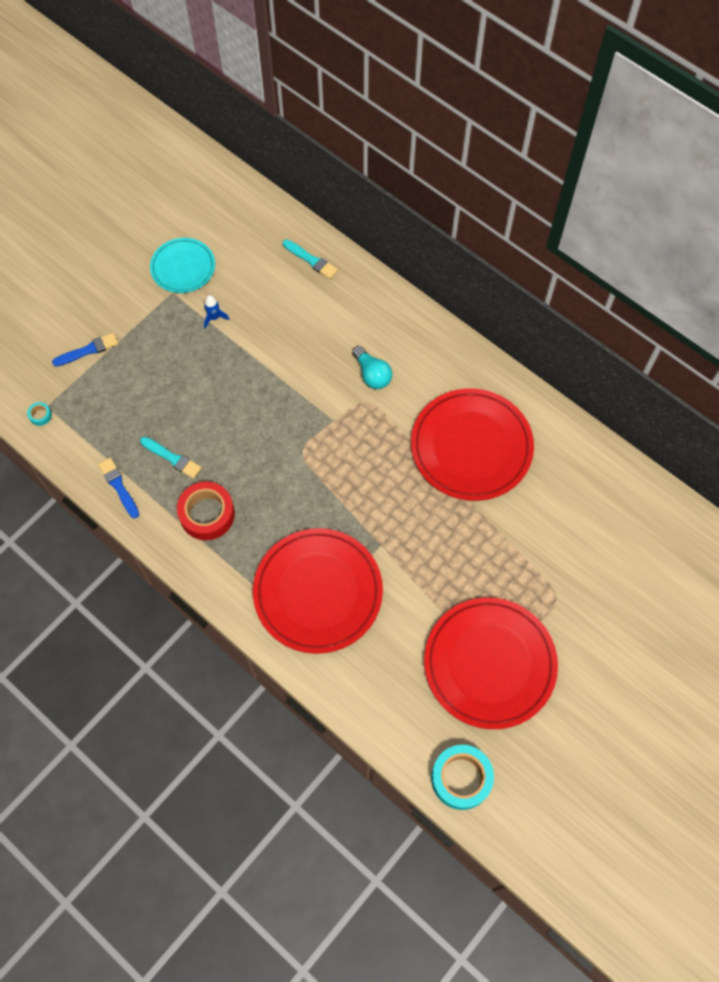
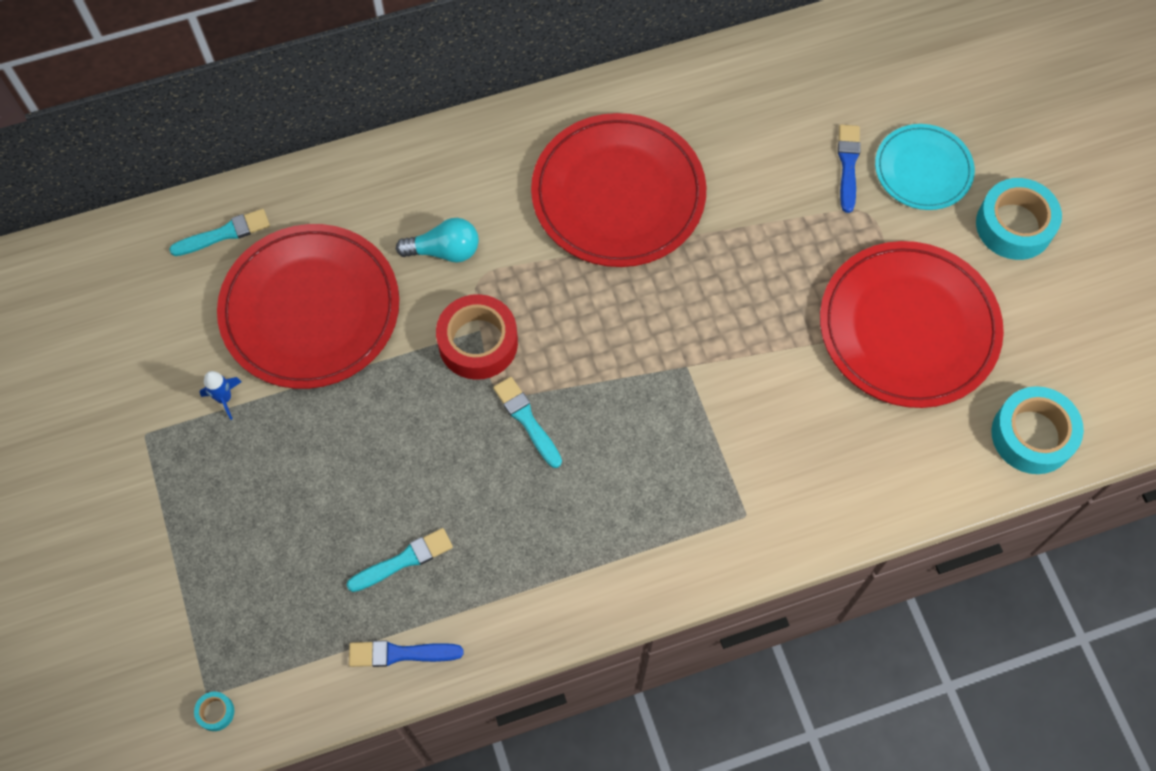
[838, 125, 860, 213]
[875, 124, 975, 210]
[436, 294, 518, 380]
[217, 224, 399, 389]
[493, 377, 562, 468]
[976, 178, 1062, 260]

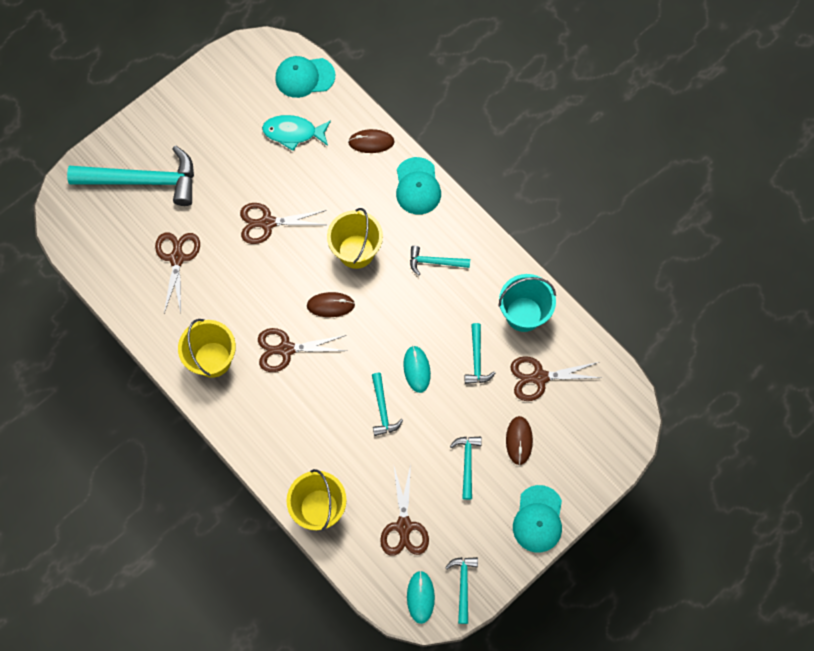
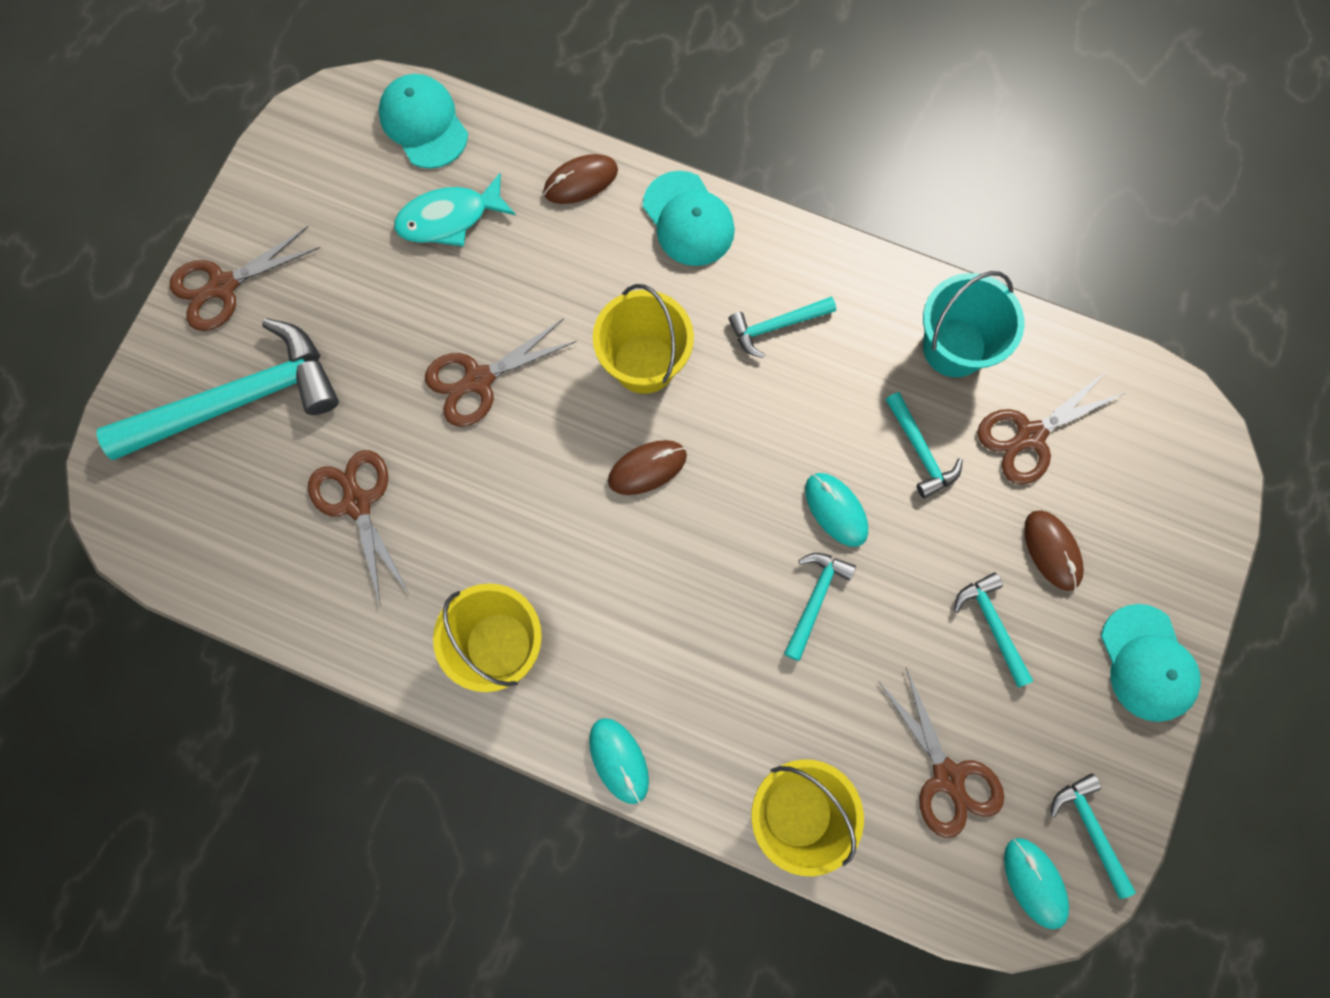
[170, 226, 320, 331]
[379, 74, 468, 169]
[784, 553, 856, 661]
[589, 718, 649, 804]

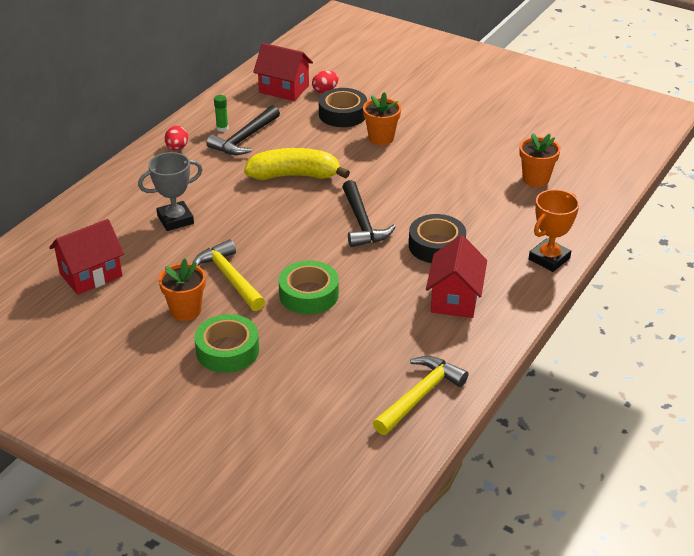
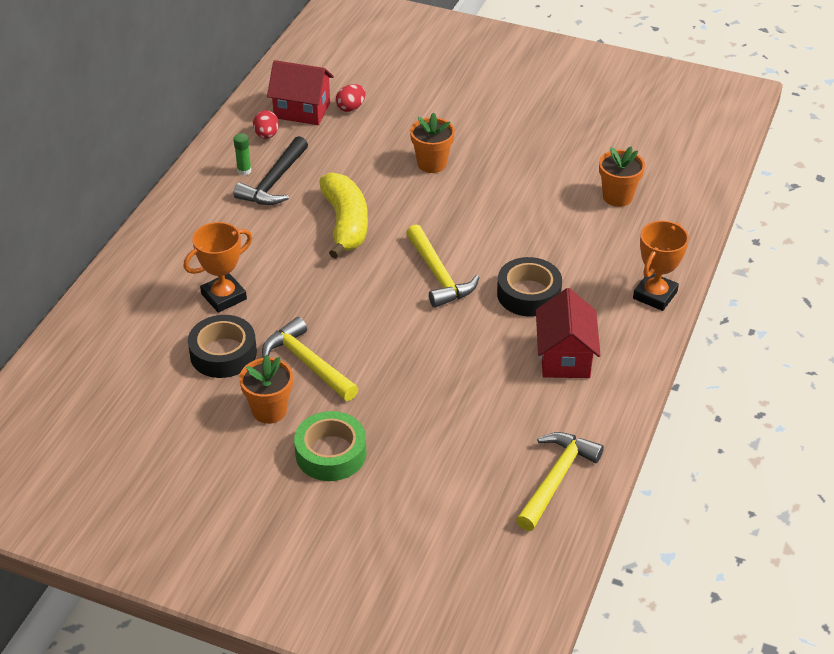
[49, 219, 124, 295] (first image)
[183, 222, 252, 313]
[253, 110, 279, 139]
[319, 172, 368, 259]
[279, 261, 339, 314] (first image)
[188, 315, 257, 378]
[406, 224, 479, 308]

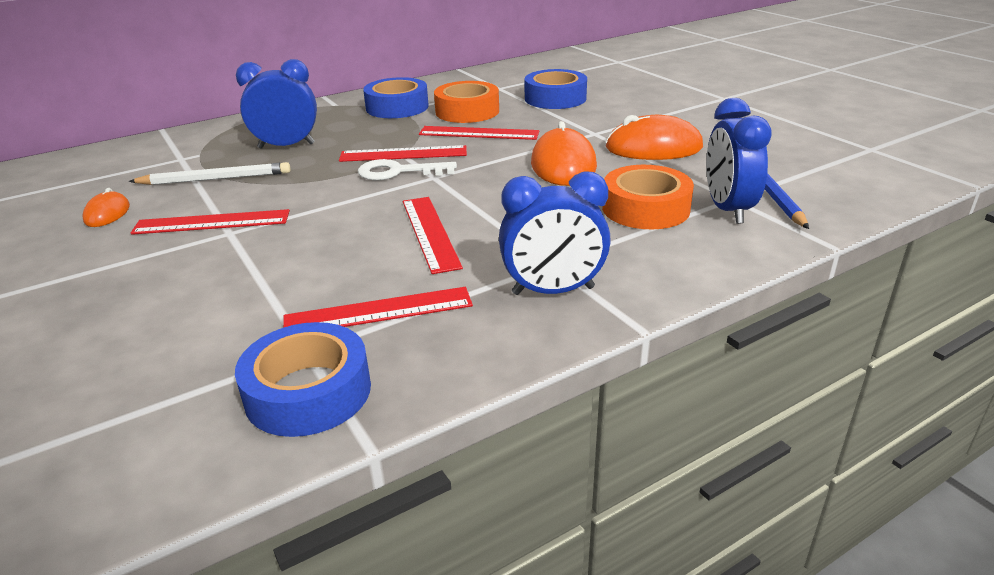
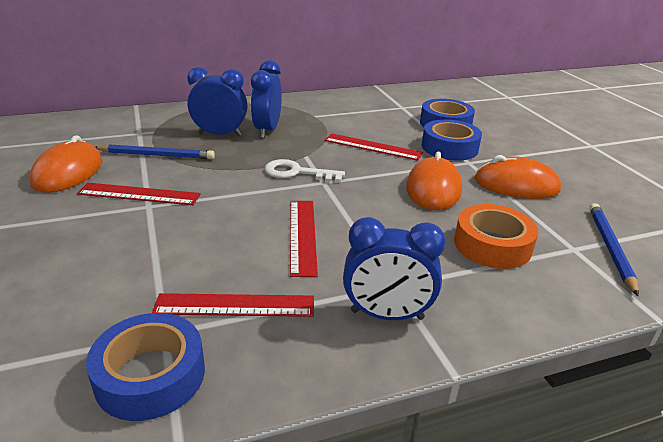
[29, 135, 103, 193]
[95, 144, 215, 159]
[339, 145, 467, 162] (first image)
[422, 119, 482, 161]
[434, 81, 499, 123] (first image)
[251, 60, 282, 138]

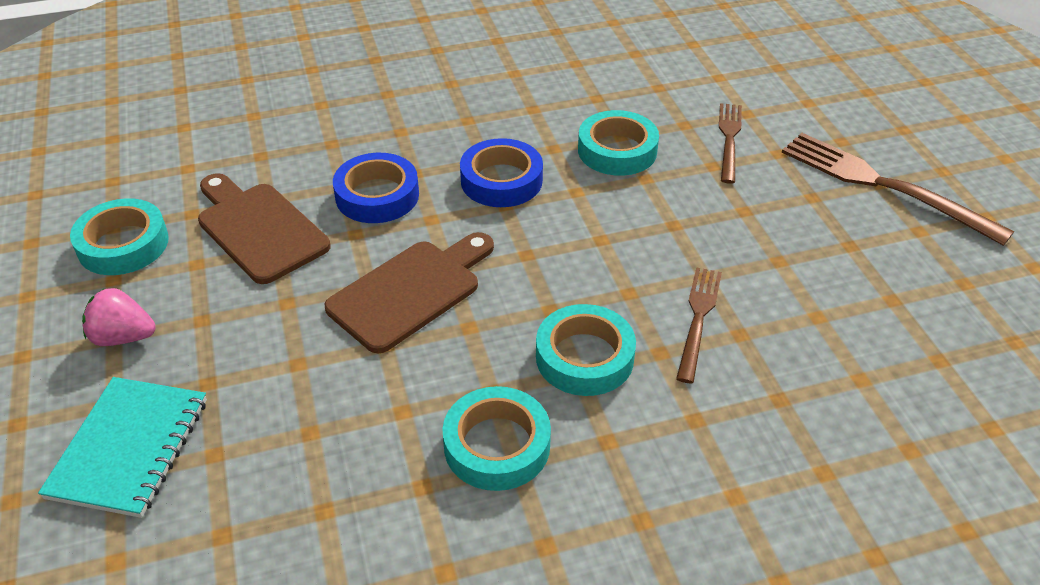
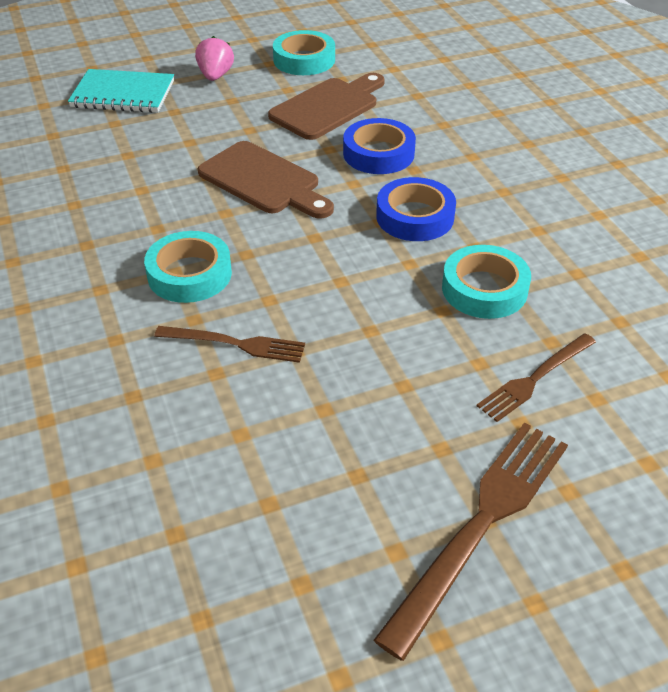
[443, 386, 551, 491] (first image)
[477, 333, 596, 422]

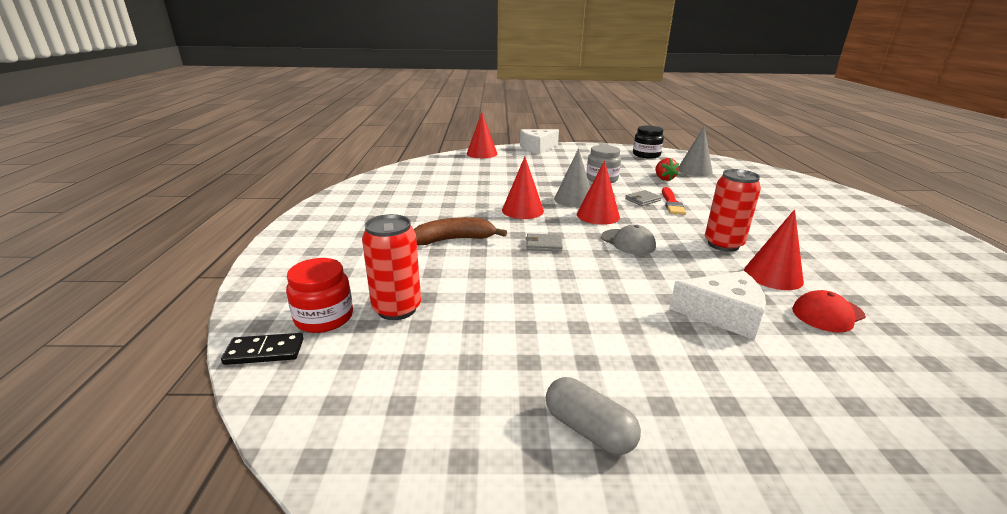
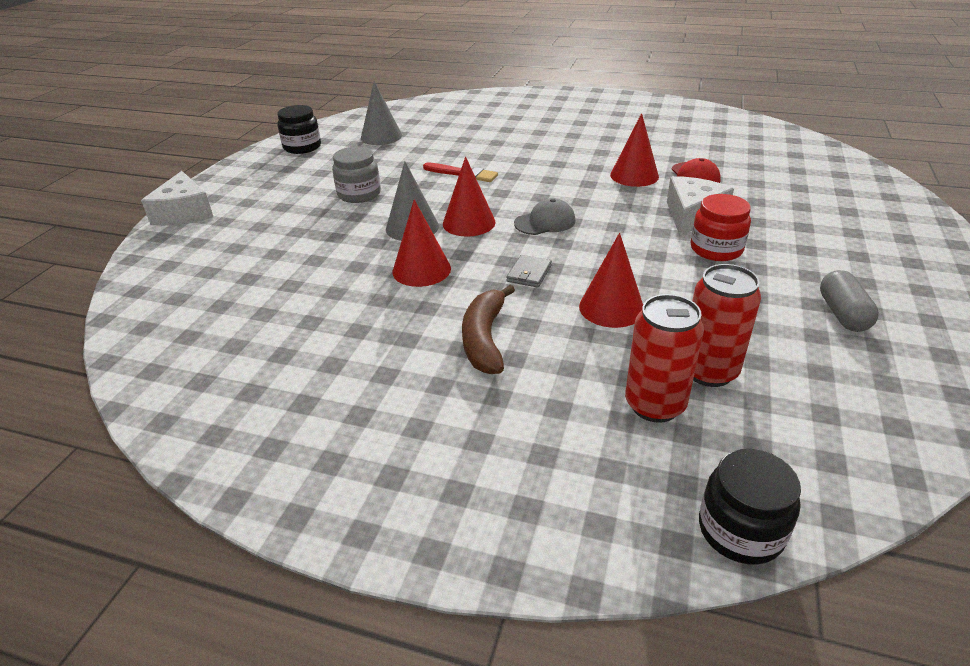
[699, 449, 801, 564]
[691, 194, 751, 261]
[579, 233, 643, 328]
[820, 270, 879, 332]
[625, 190, 662, 206] (first image)
[655, 158, 679, 181] (first image)
[692, 264, 761, 387]

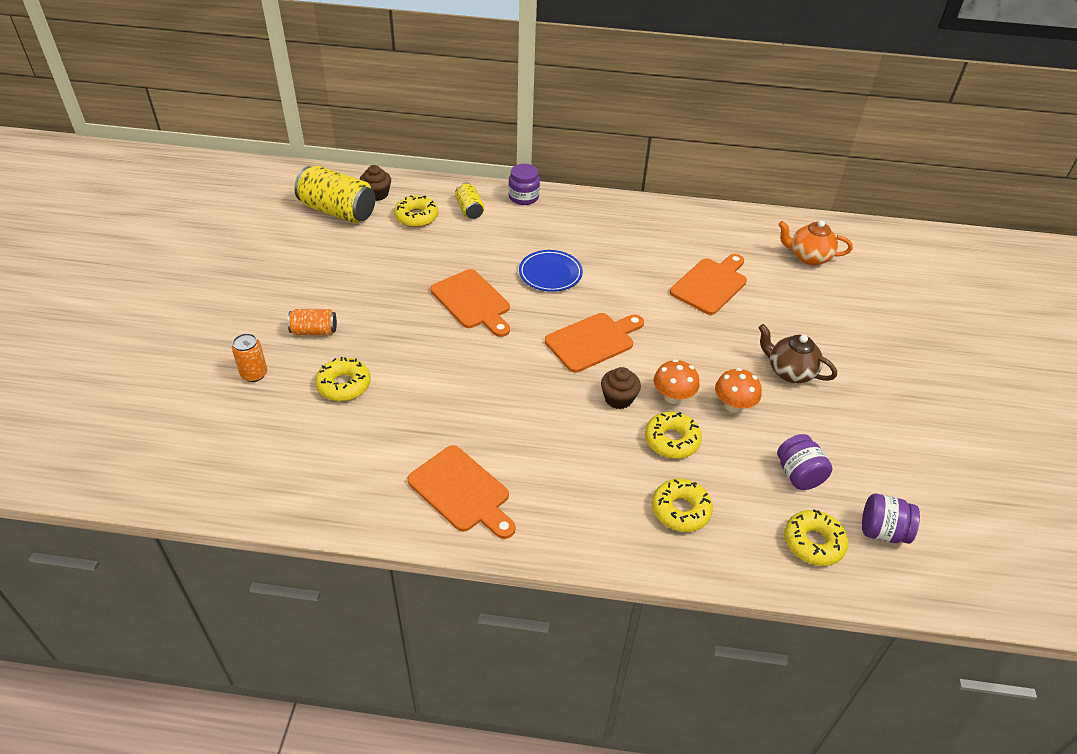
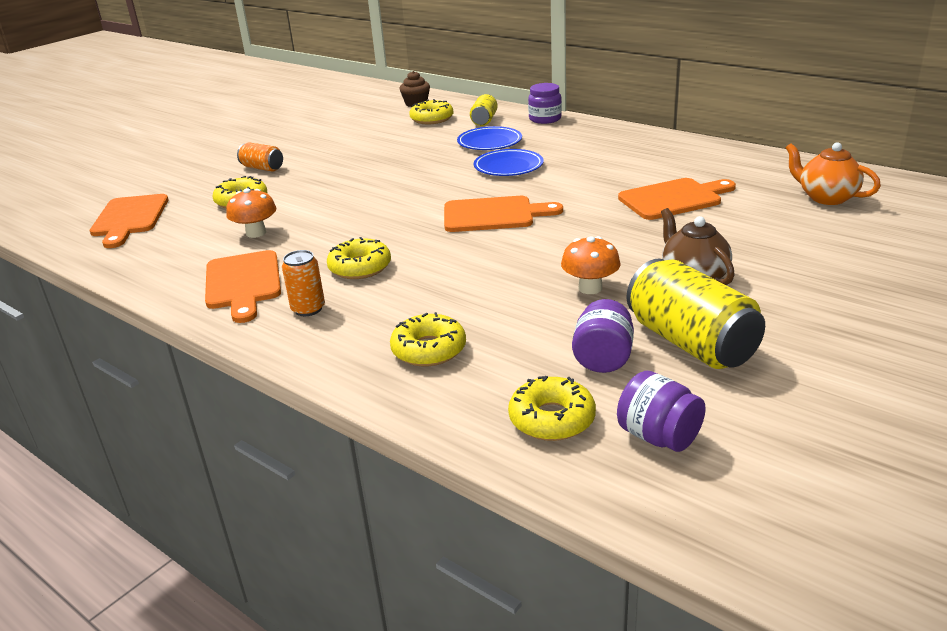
[282, 250, 325, 316]
[627, 258, 765, 369]
[90, 194, 169, 248]
[601, 367, 641, 409] (first image)
[327, 237, 391, 279]
[226, 188, 276, 238]
[457, 126, 522, 150]

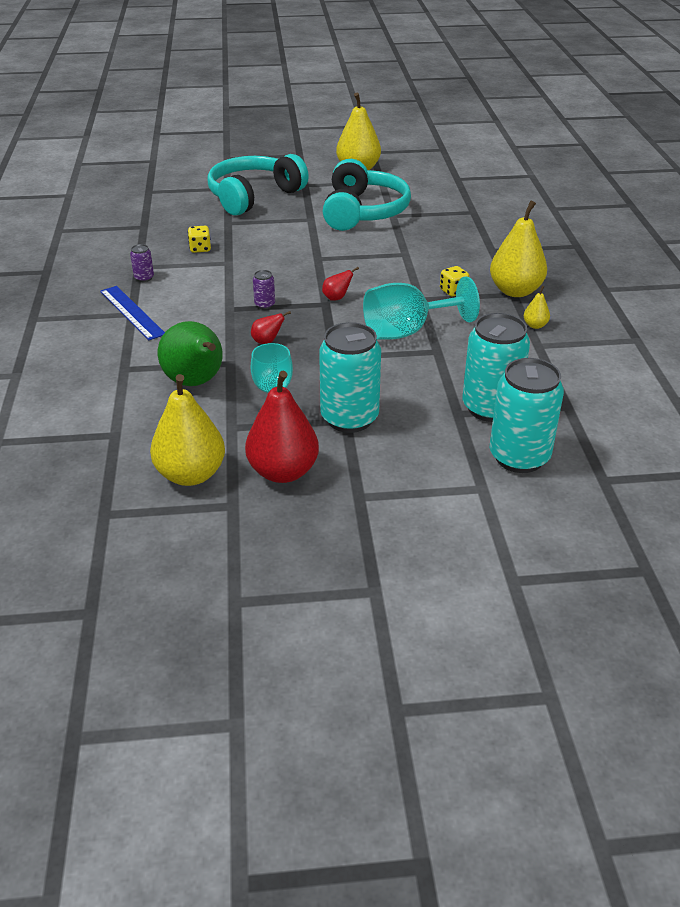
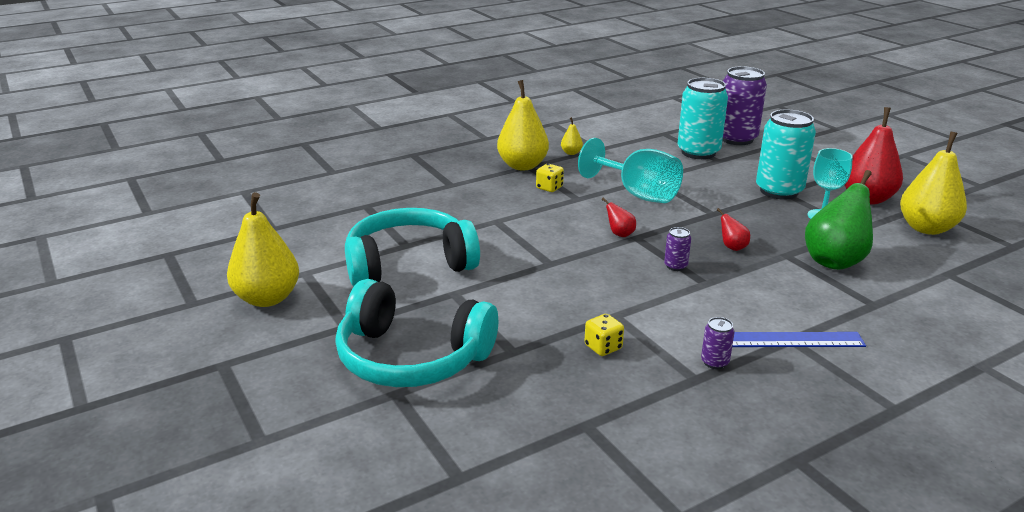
[732, 332, 866, 347]
[722, 66, 767, 145]

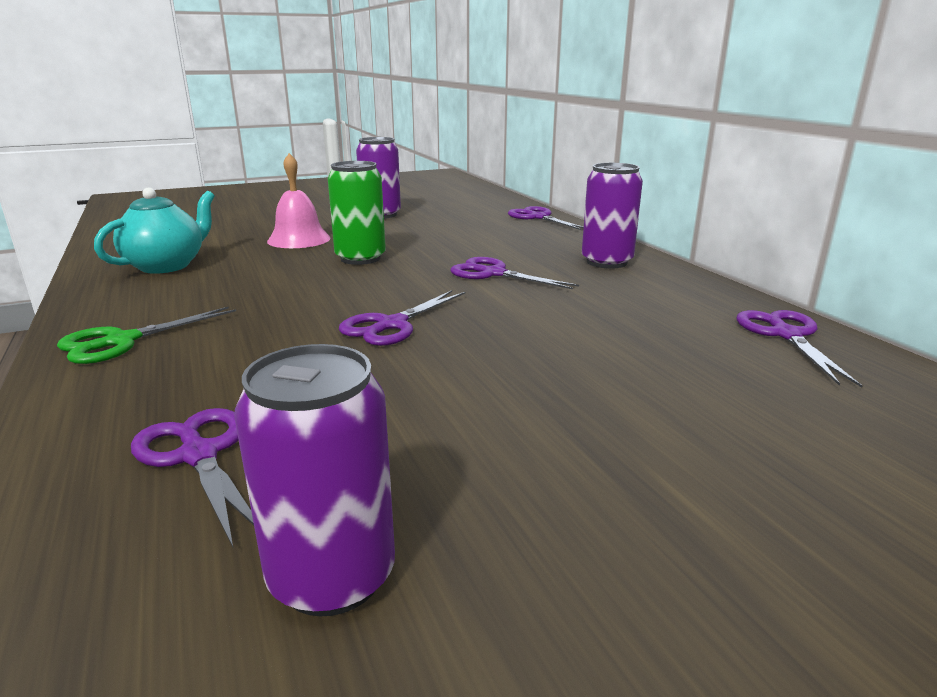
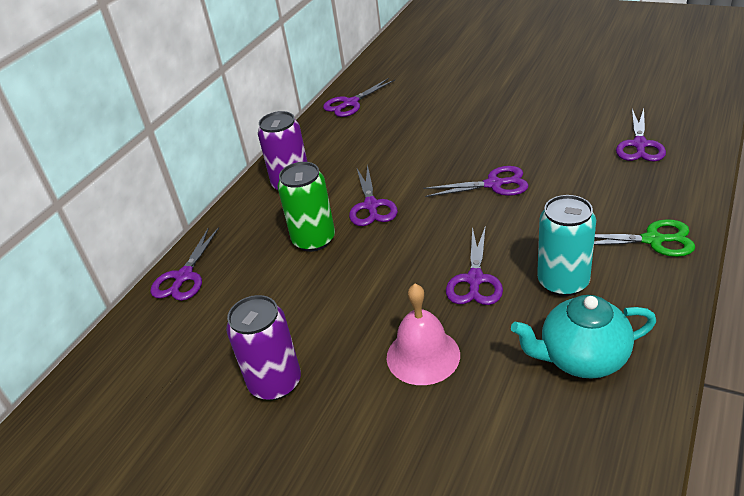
[234, 344, 395, 617] (first image)
[278, 162, 335, 252]
[446, 225, 503, 305]
[537, 195, 596, 296]

